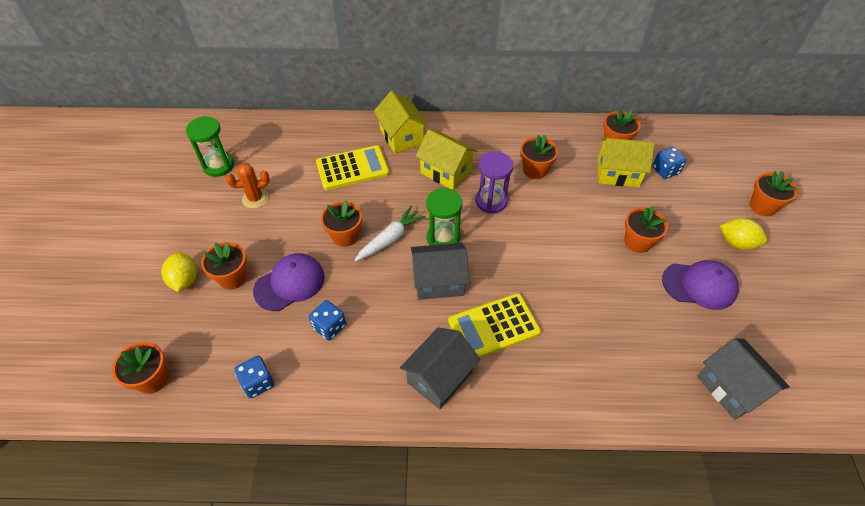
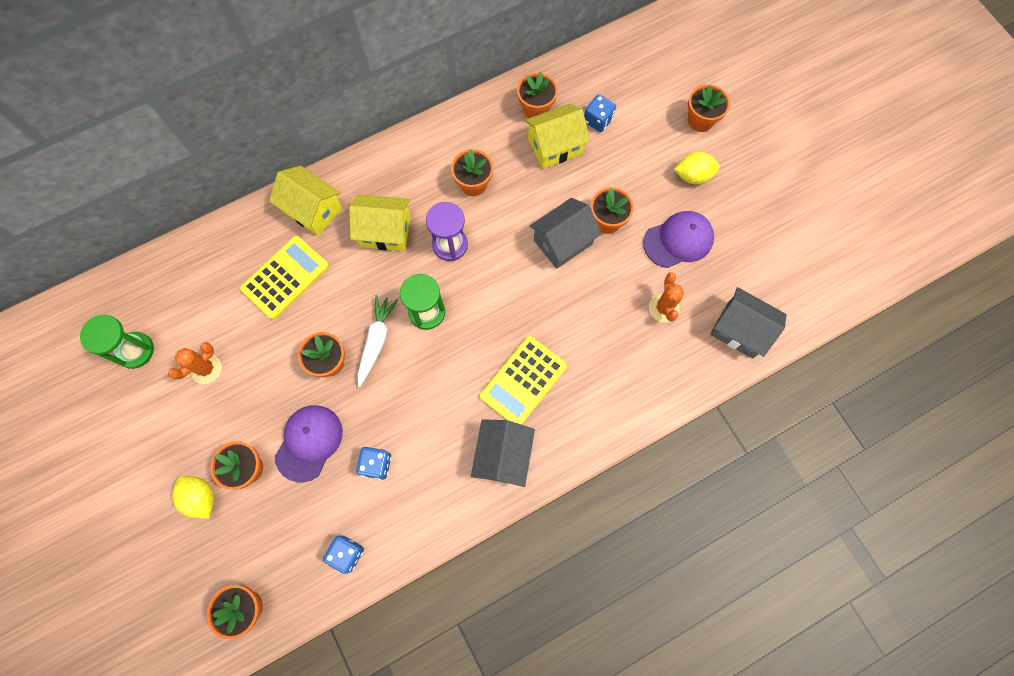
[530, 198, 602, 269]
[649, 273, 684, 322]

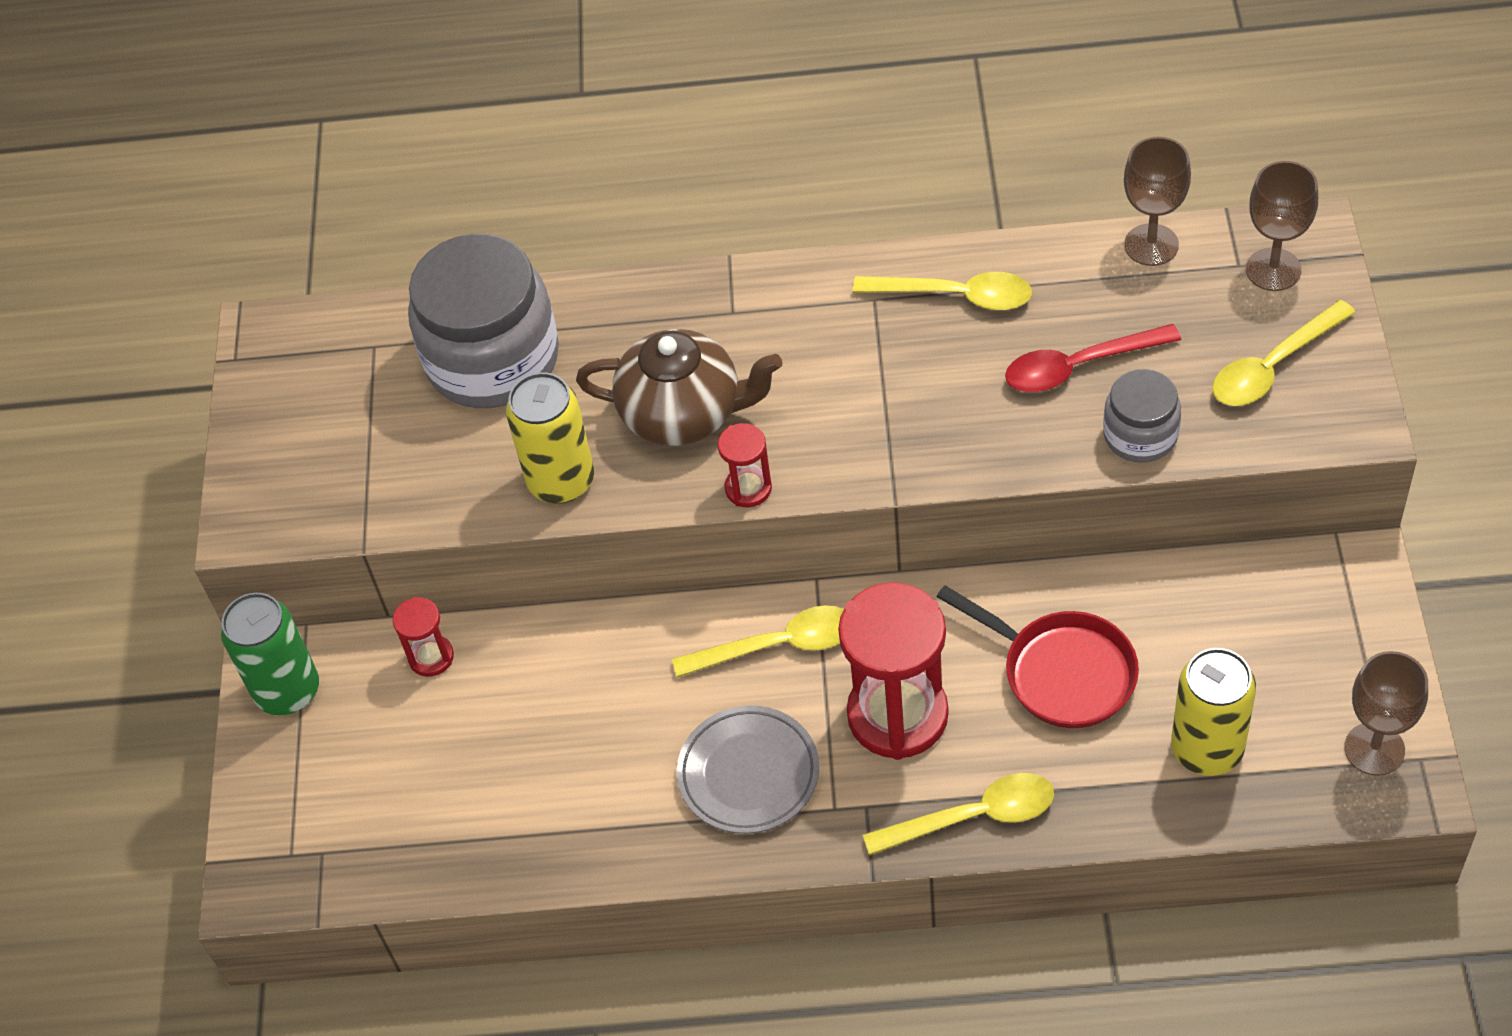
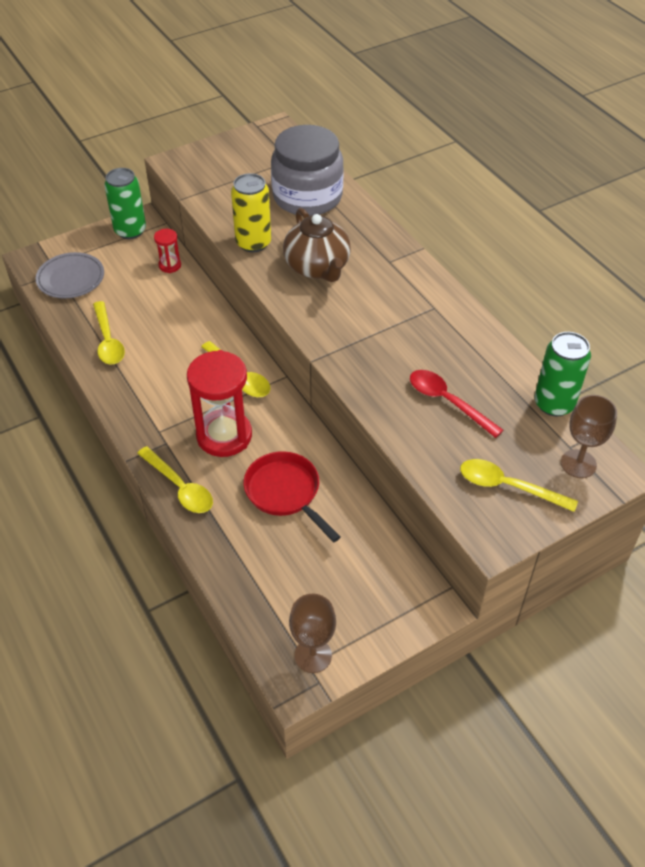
[36, 252, 104, 299]
[718, 423, 772, 507] (first image)
[93, 301, 125, 365]
[244, 451, 341, 542]
[1103, 369, 1181, 463] (first image)
[535, 332, 591, 417]
[1171, 648, 1256, 776] (first image)

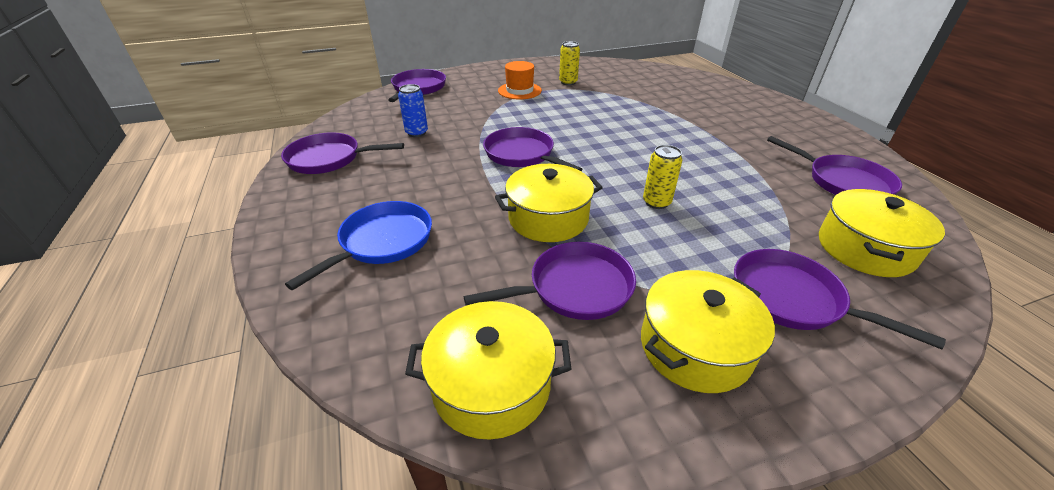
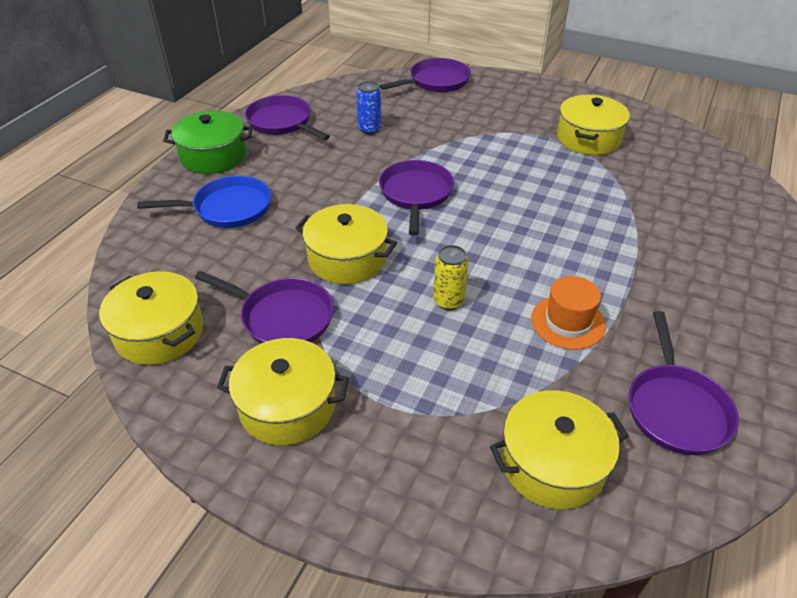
[531, 276, 606, 350]
[557, 95, 630, 155]
[734, 249, 946, 349] (first image)
[163, 111, 253, 174]

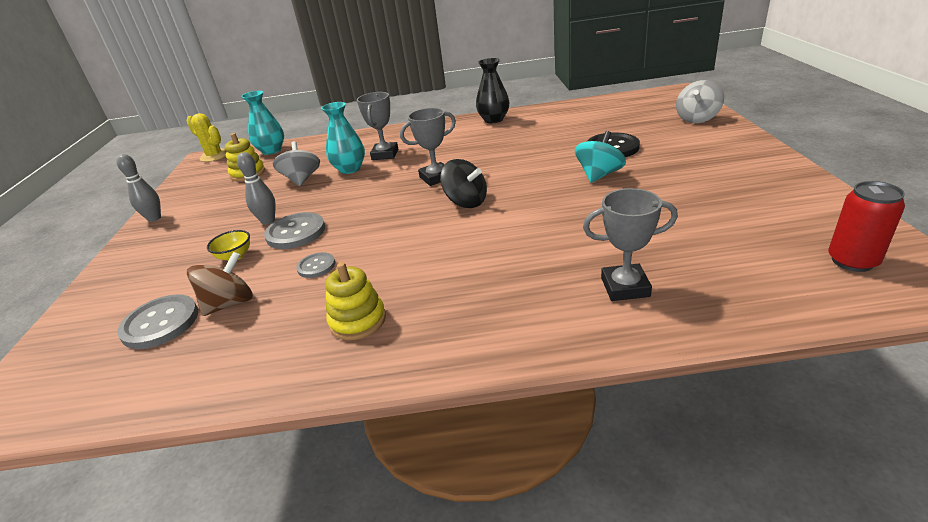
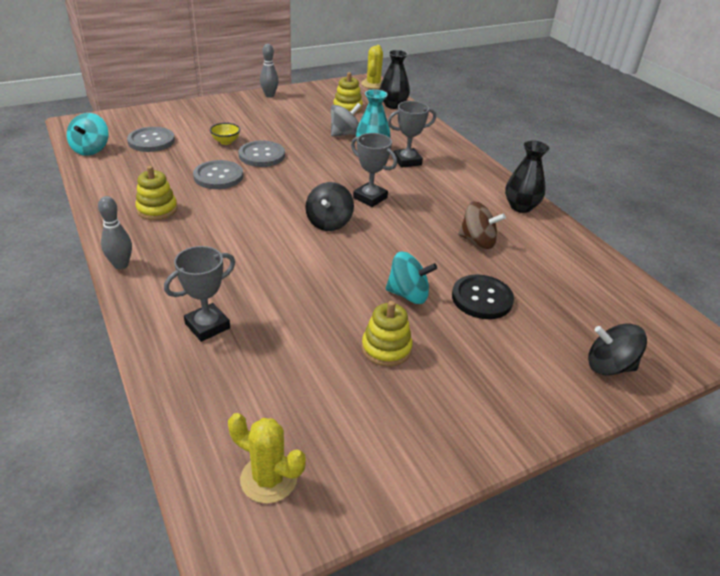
[458, 201, 506, 249]
[98, 196, 132, 269]
[380, 50, 410, 109]
[193, 160, 243, 189]
[164, 246, 235, 342]
[588, 324, 647, 376]
[228, 413, 306, 504]
[67, 113, 109, 156]
[362, 301, 413, 367]

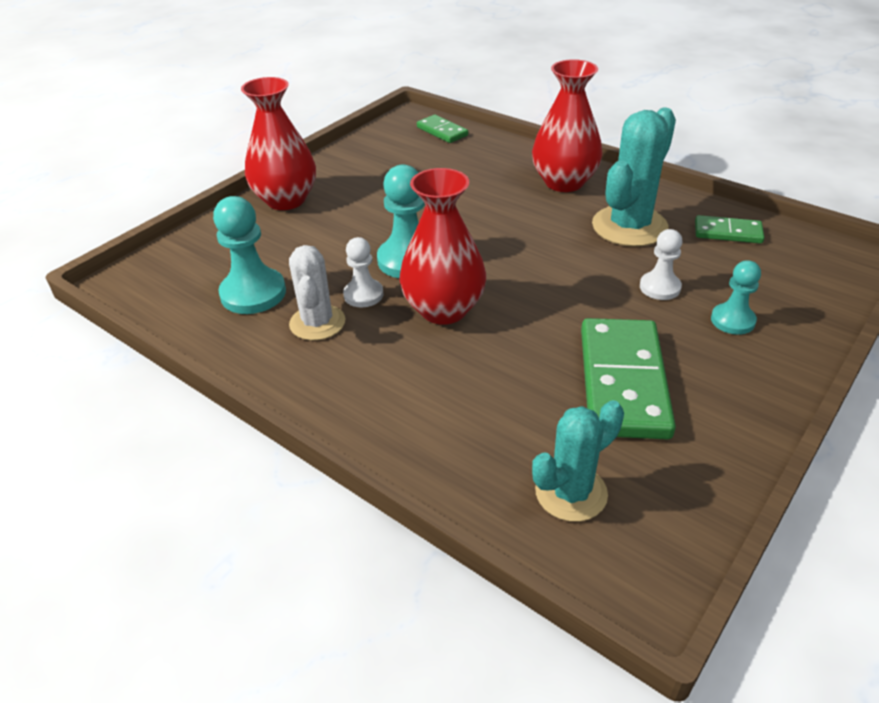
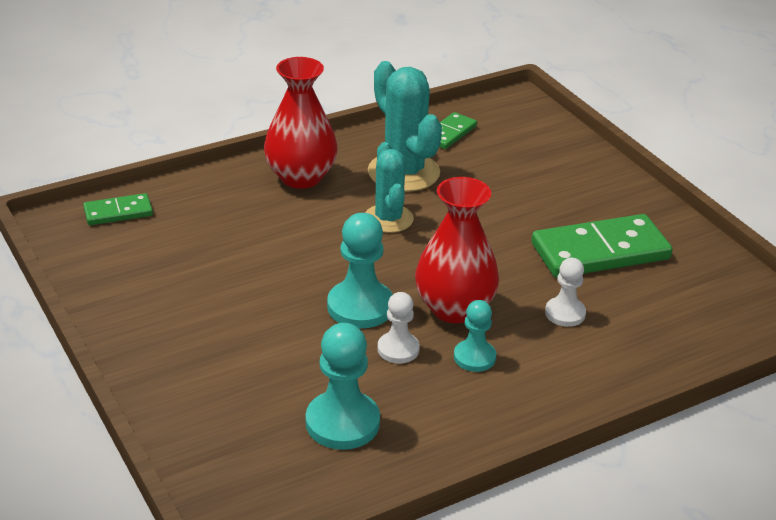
[241, 77, 316, 210] (first image)
[289, 245, 345, 341] (first image)
[365, 142, 414, 233]
[531, 214, 673, 278]
[545, 258, 586, 327]
[454, 300, 496, 372]

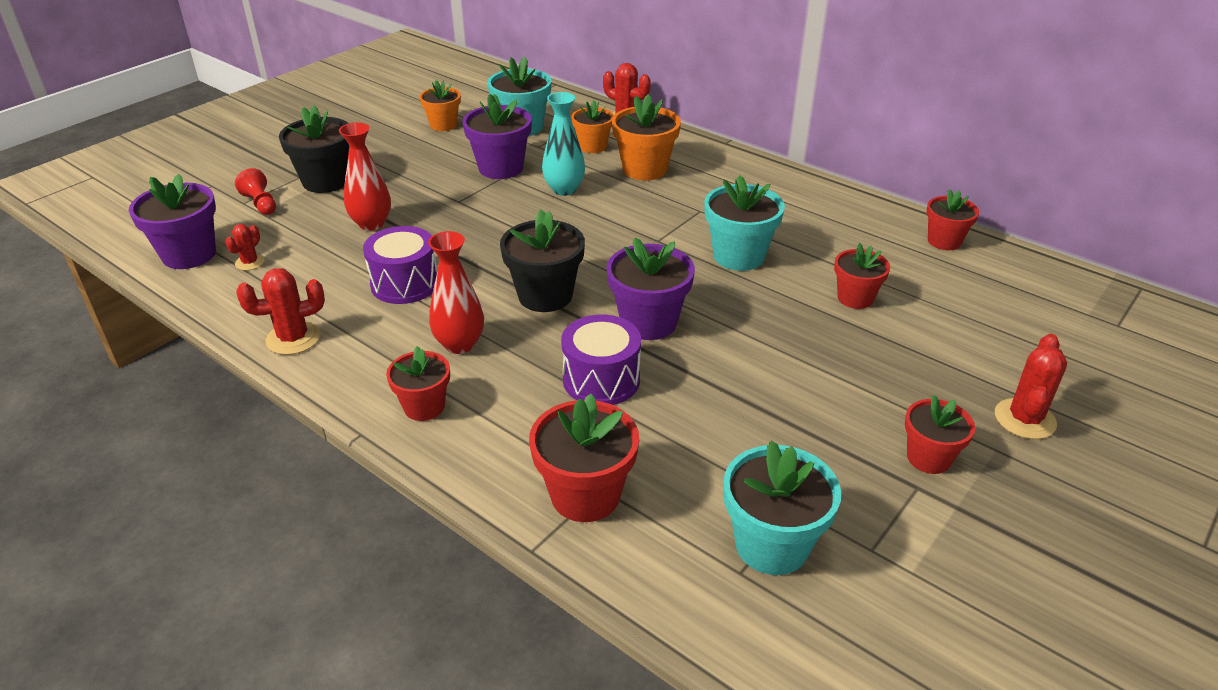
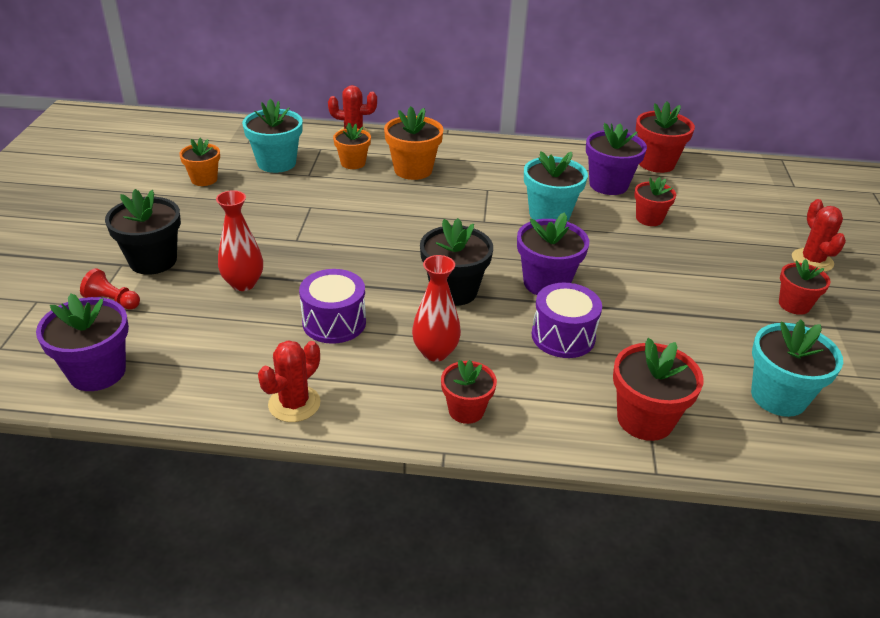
[225, 224, 265, 270] (first image)
[586, 123, 647, 195]
[542, 92, 585, 196] (first image)
[636, 101, 695, 173]

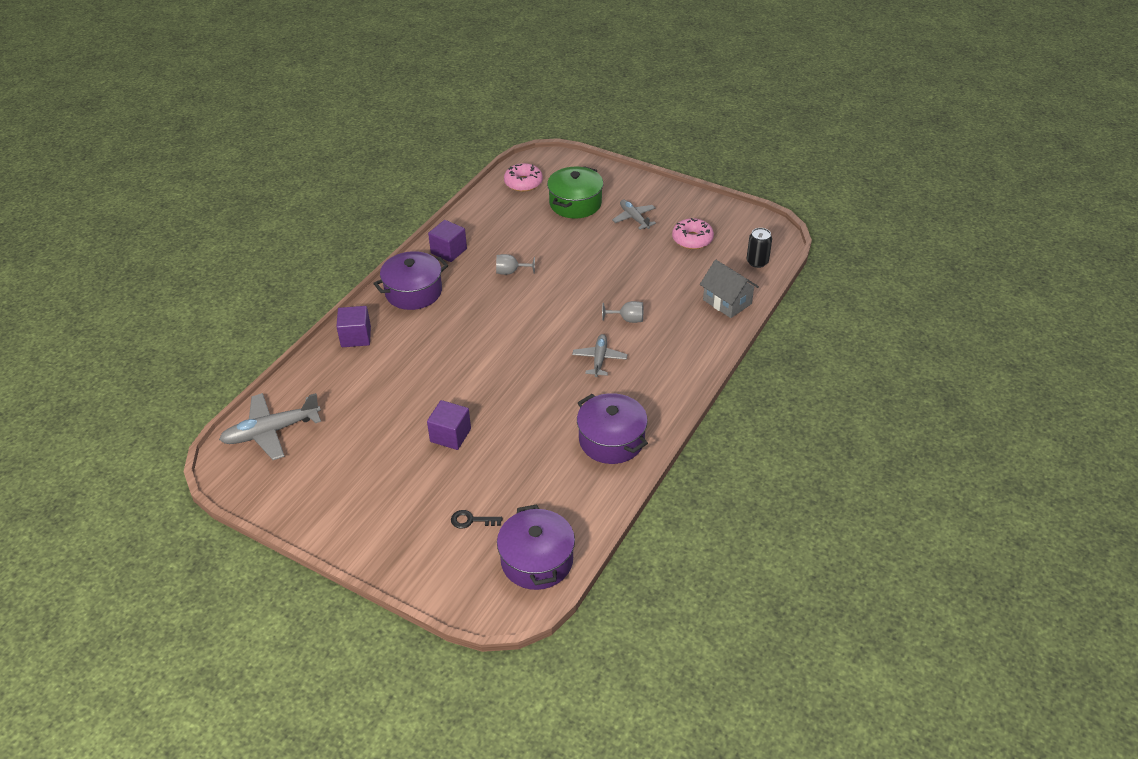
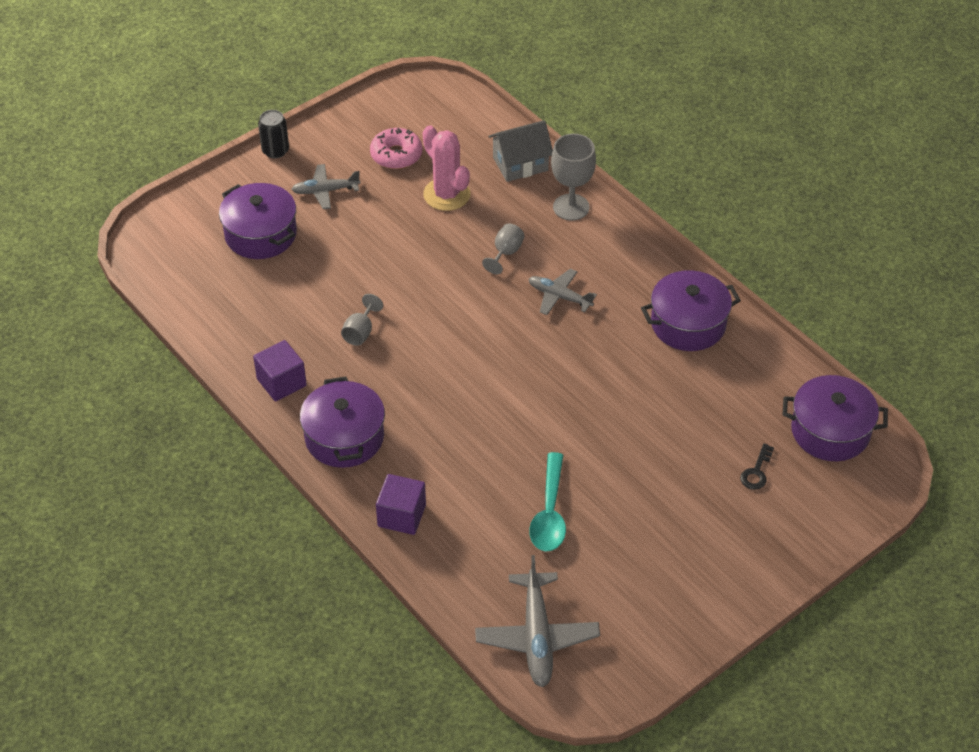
[427, 400, 471, 450] (first image)
[504, 163, 543, 192] (first image)
[219, 183, 297, 259]
[258, 110, 289, 158]
[422, 125, 471, 211]
[529, 452, 566, 551]
[551, 134, 596, 221]

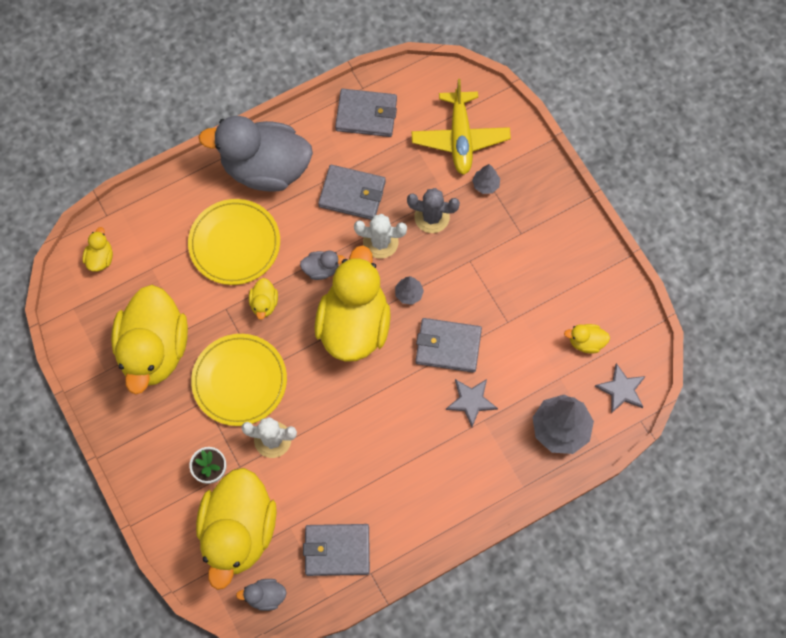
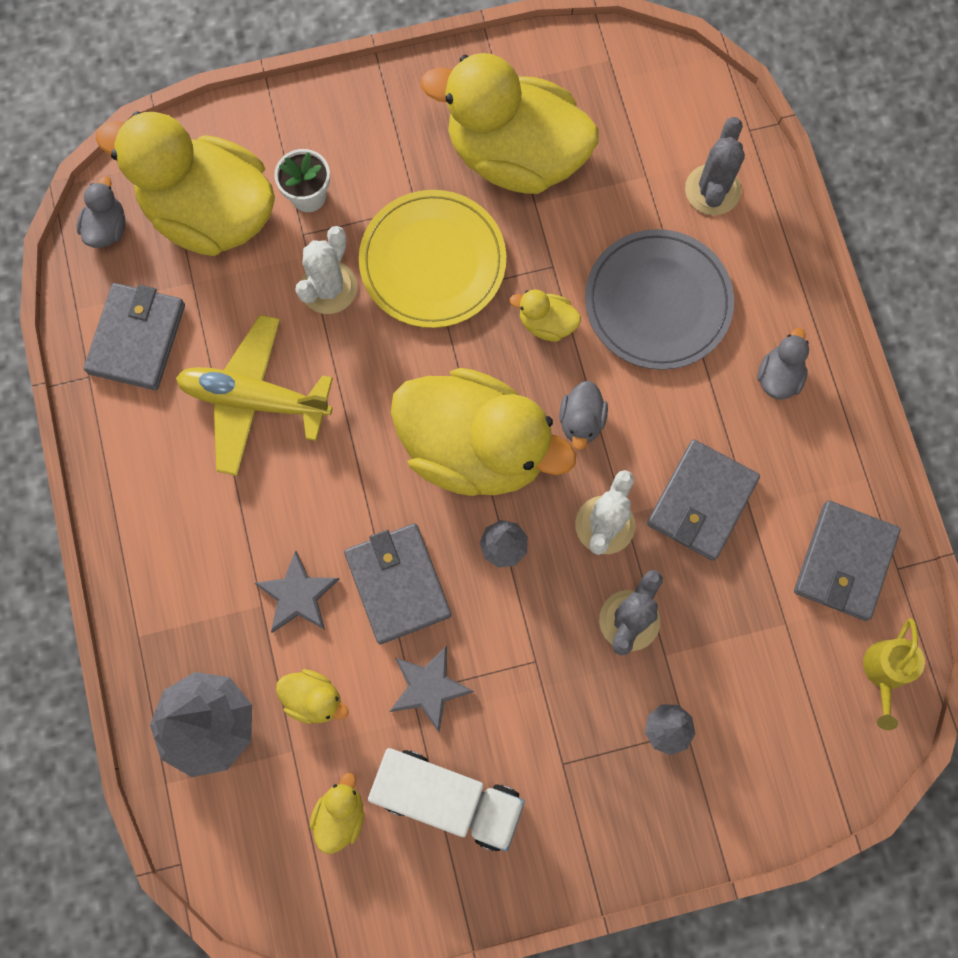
[276, 669, 349, 724]
[585, 229, 734, 370]
[757, 328, 809, 400]
[176, 315, 333, 476]
[344, 524, 451, 644]
[389, 645, 474, 732]
[368, 748, 525, 851]
[685, 117, 745, 215]
[863, 618, 925, 730]

